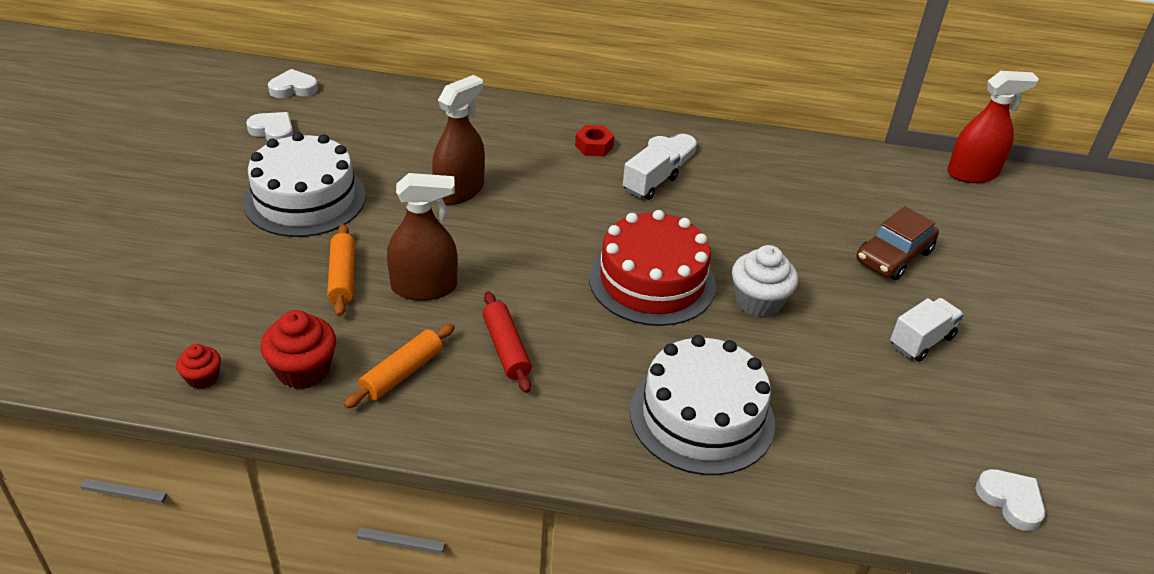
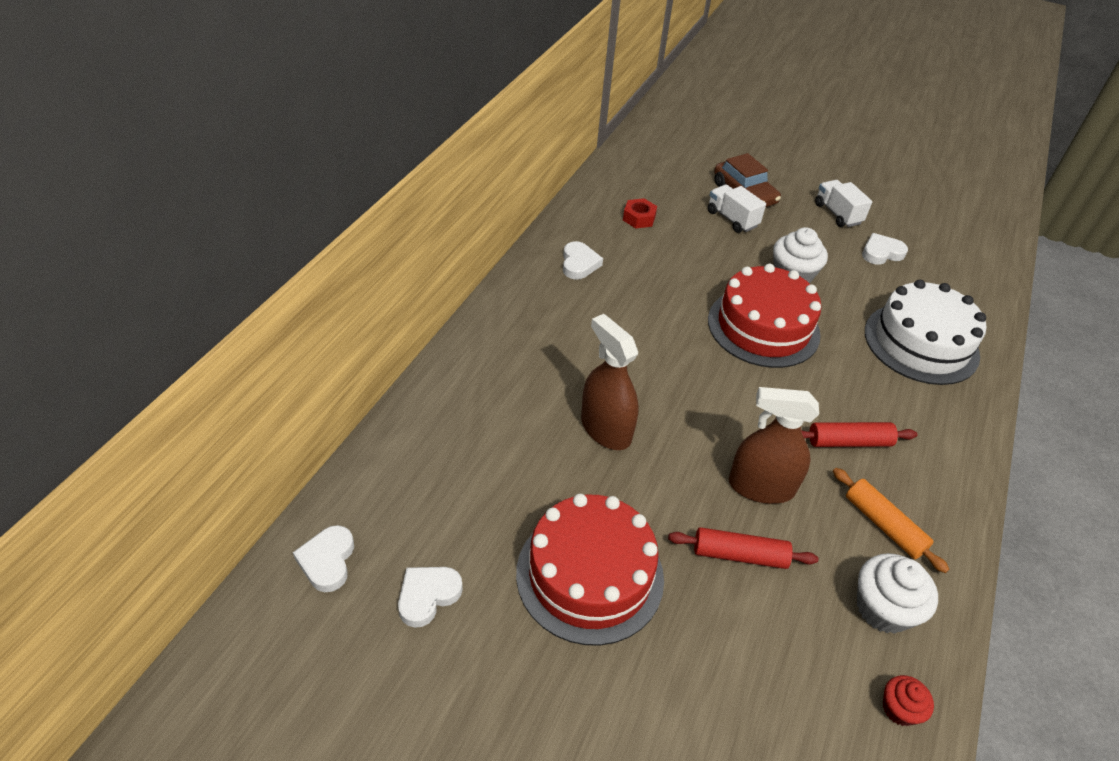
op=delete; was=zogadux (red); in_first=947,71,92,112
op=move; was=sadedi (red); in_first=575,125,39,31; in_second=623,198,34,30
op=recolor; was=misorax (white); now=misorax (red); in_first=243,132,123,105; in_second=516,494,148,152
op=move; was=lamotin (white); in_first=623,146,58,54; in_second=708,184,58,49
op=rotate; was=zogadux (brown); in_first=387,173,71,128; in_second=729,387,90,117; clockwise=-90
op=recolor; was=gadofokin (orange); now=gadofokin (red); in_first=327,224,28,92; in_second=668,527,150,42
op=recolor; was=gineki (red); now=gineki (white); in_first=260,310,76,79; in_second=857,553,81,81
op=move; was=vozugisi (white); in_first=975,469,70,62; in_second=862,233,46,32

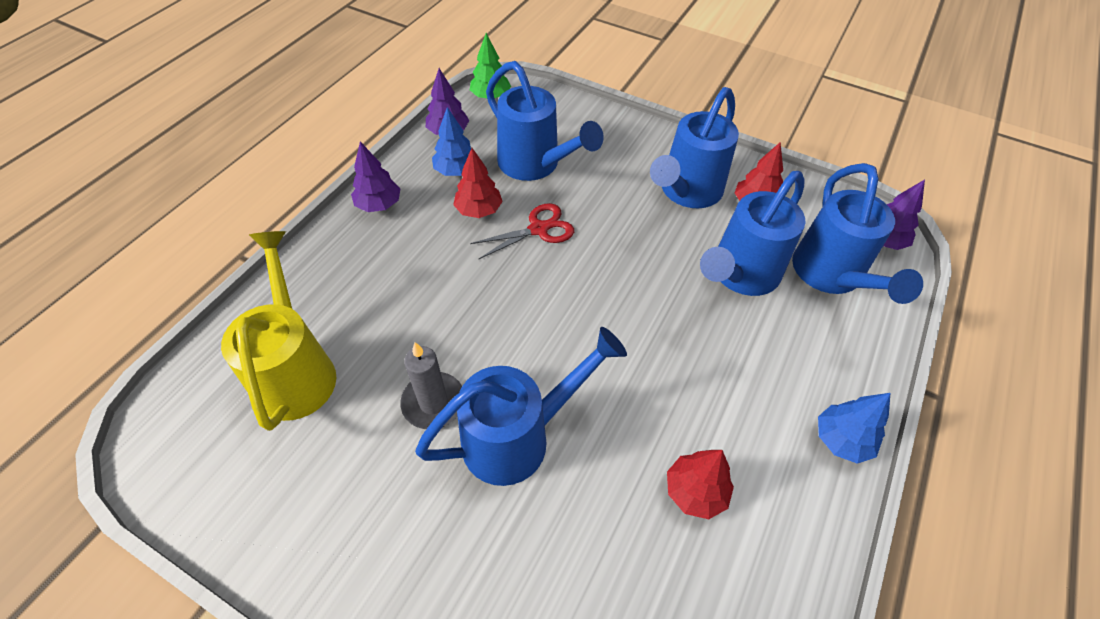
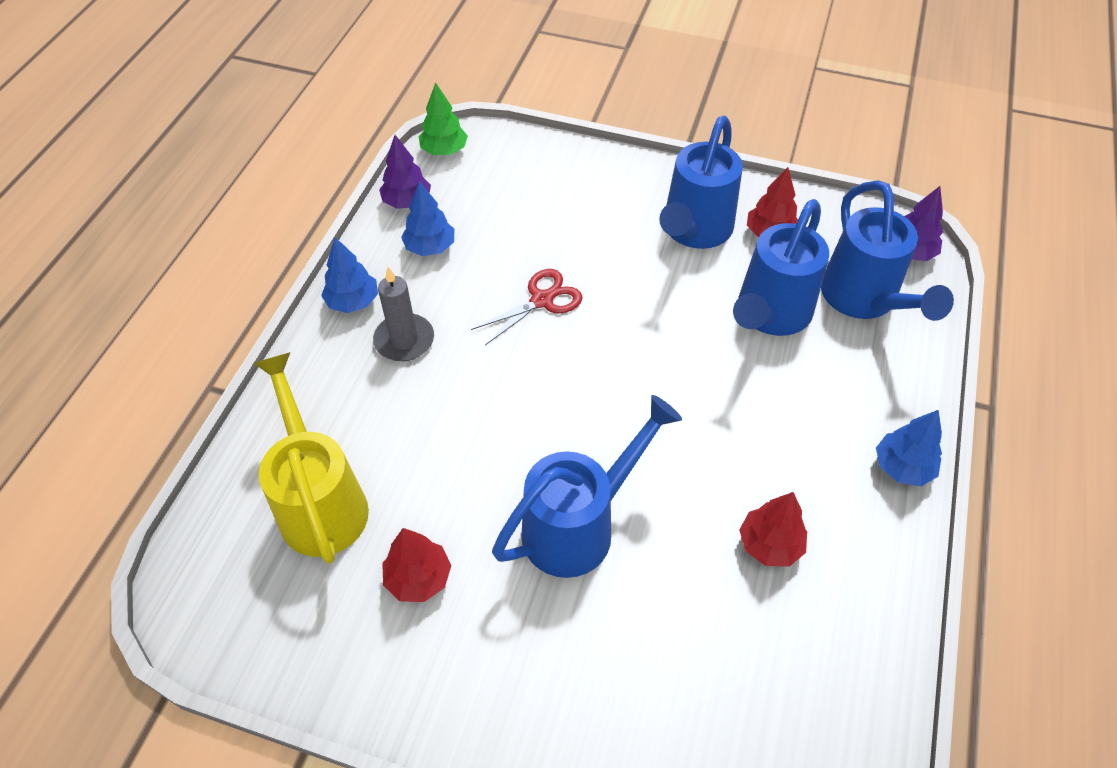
op=delete; was=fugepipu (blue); in_first=486,61,118,120
op=recolor; was=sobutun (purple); now=sobutun (blue); in_first=351,142,50,70; in_second=321,237,57,76
op=move; was=sobutun (red); in_first=453,148,50,70; in_second=382,528,70,74
op=move; was=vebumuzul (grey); in_first=400,342,62,87; in_second=373,267,61,94

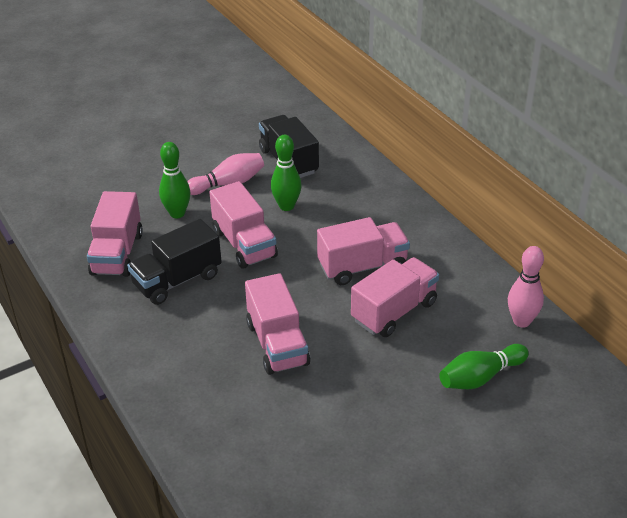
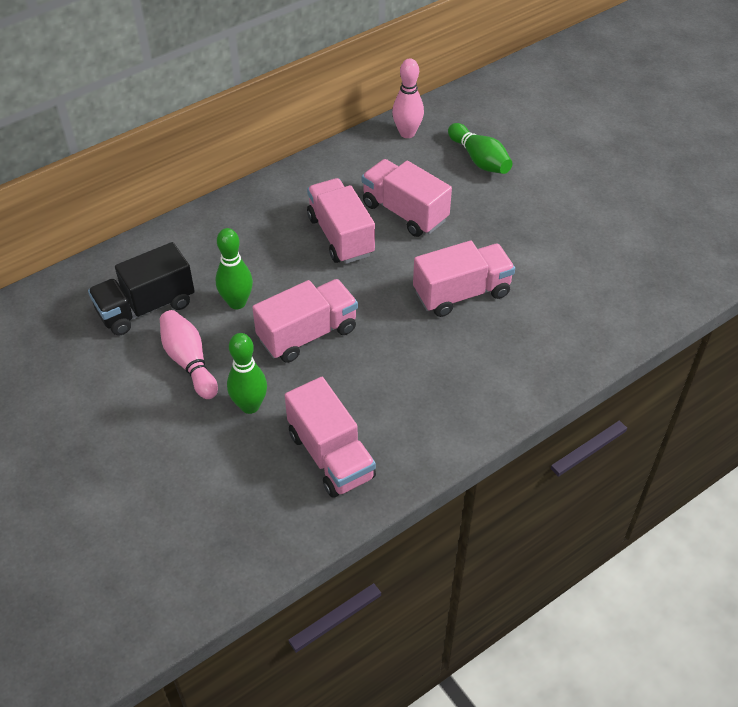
op=rotate; was=lamotin (pink); in_first=87,191,56,86; in_second=285,377,91,121; clockwise=60
op=delete; was=lamotin (black); in_first=127,219,95,86

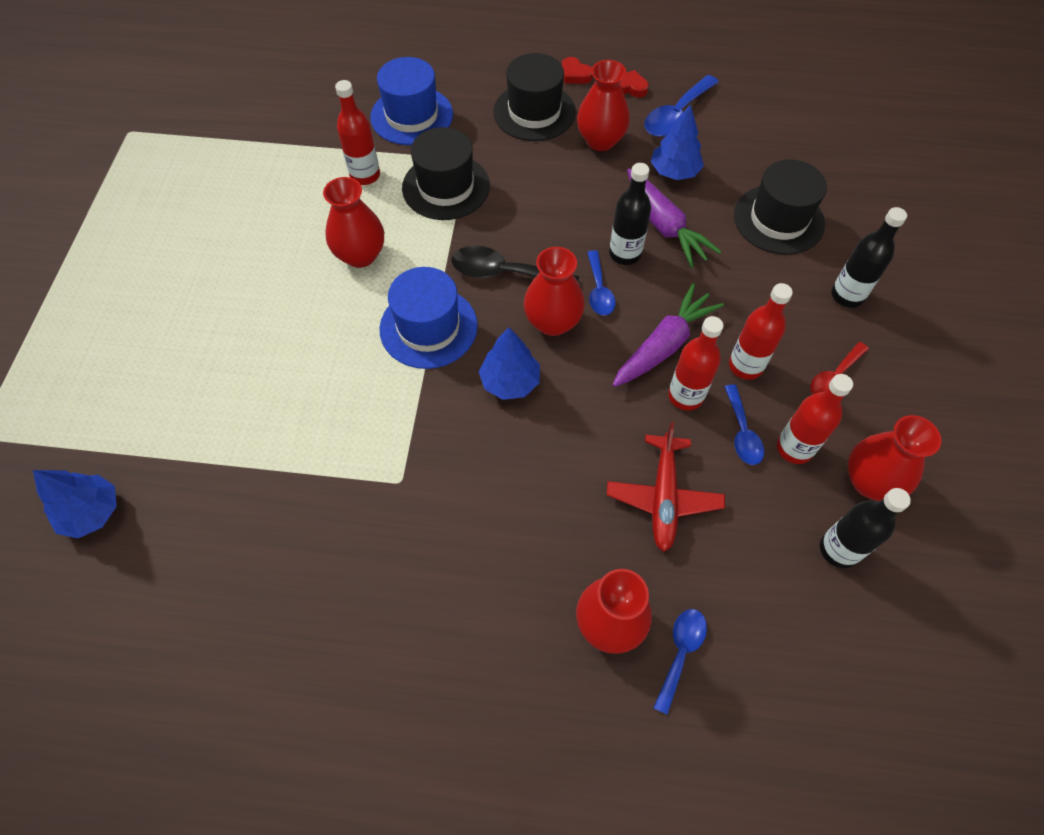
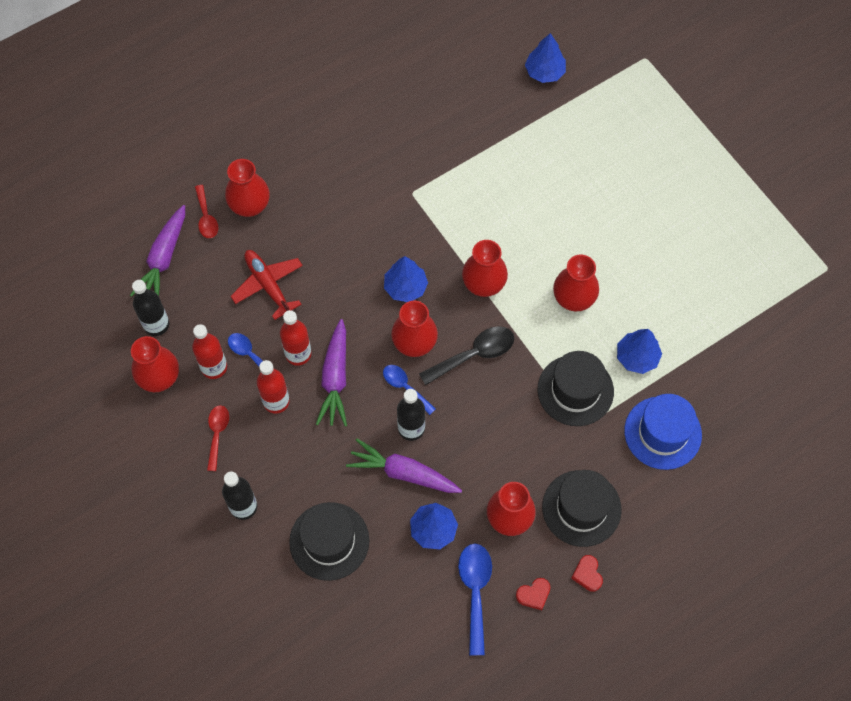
op=rotate; was=vozugisi (red); in_first=562,57,31,27; in_second=571,555,32,37; clockwise=-105
op=replace; was=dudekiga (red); now=sobutun (blue); in_first=335,80,45,105; in_second=617,329,45,45
op=replace; was=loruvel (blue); now=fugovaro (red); in_first=380,267,98,102; in_second=462,240,46,57
op=recolor; was=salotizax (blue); now=salotizax (red); in_first=654,609,53,106; in_second=195,185,23,53
op=insert; now=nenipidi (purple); in_second=130,205,55,92

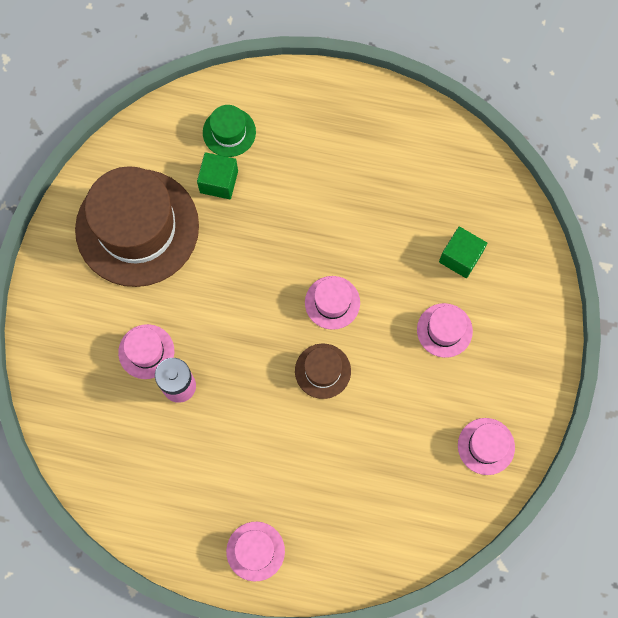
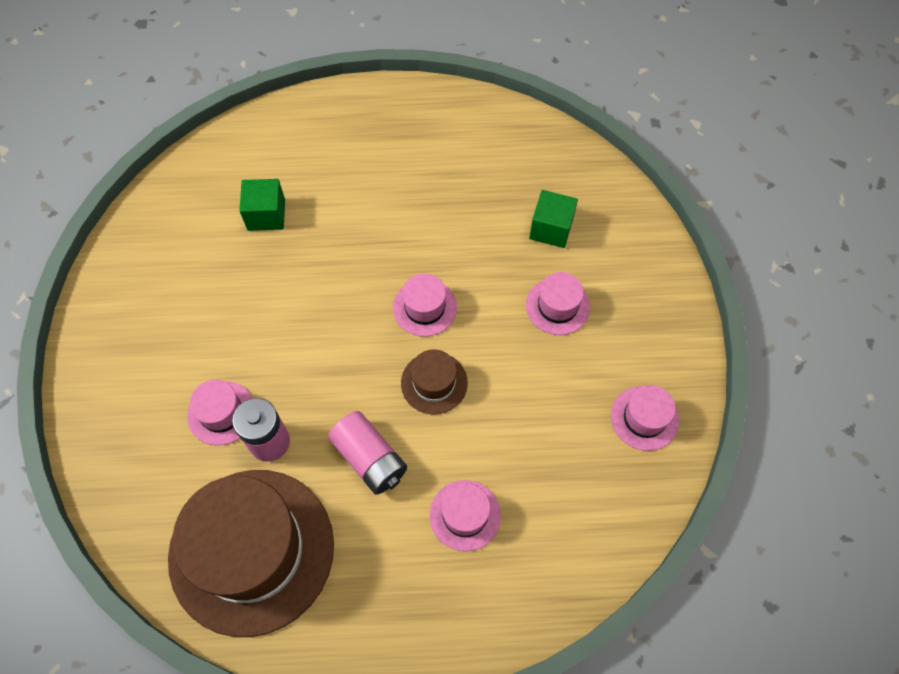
op=delete; was=loruvel (green); in_first=203,105,53,52
op=move; was=loruvel (brown); in_first=75,166,124,121; in_second=168,470,166,167
op=move; was=loruvel (pink); in_first=226,522,59,59; in_second=429,480,72,72
op=insert; now=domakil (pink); in_second=328,411,79,84

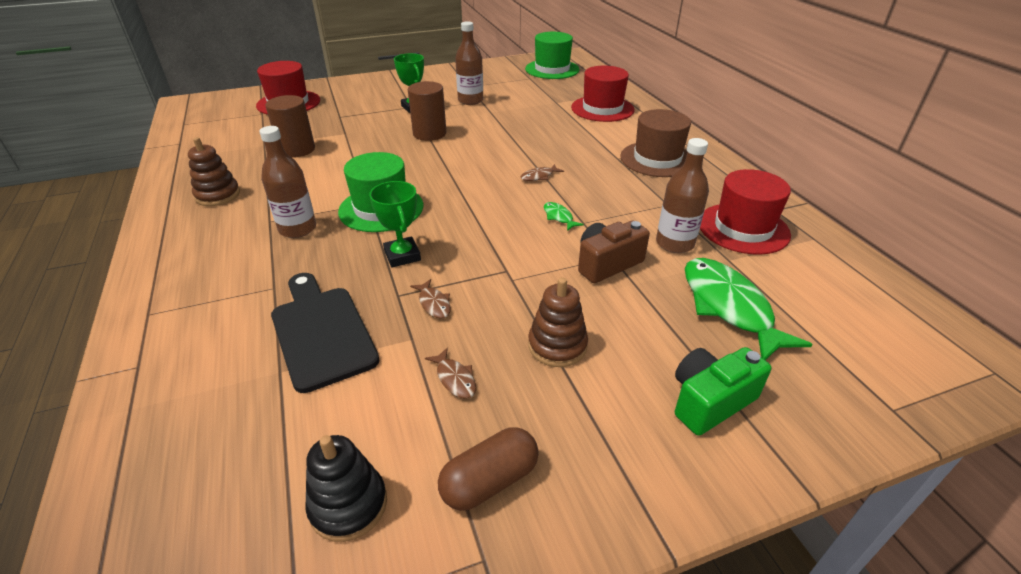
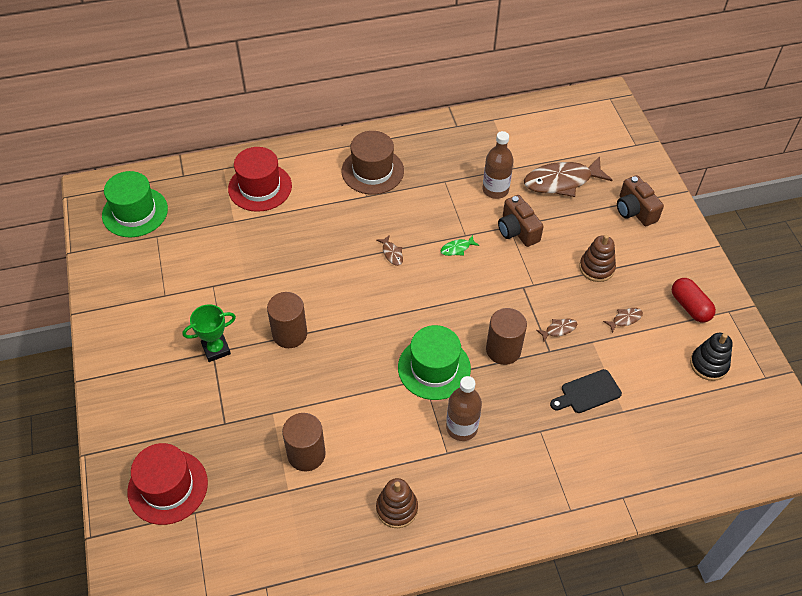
op=delete; was=dudekiga (brown); in_first=455,21,28,84
op=delete; was=loruvel (red); in_first=700,169,91,86
op=replace; was=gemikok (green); now=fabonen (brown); in_first=369,181,52,86; in_second=486,308,41,57
op=recolor; was=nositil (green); now=nositil (brown); in_first=685,258,128,102; in_second=524,157,88,40
op=resize; was=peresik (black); in_first=271,273,109,120; in_second=550,369,72,44; ratio=0.64
op=recolor; was=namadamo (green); now=namadamo (brown); in_first=675,347,96,89; in_second=617,175,47,51
op=recolor; was=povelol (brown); now=povelol (red); in_first=438,427,101,84; in_second=672,278,44,45

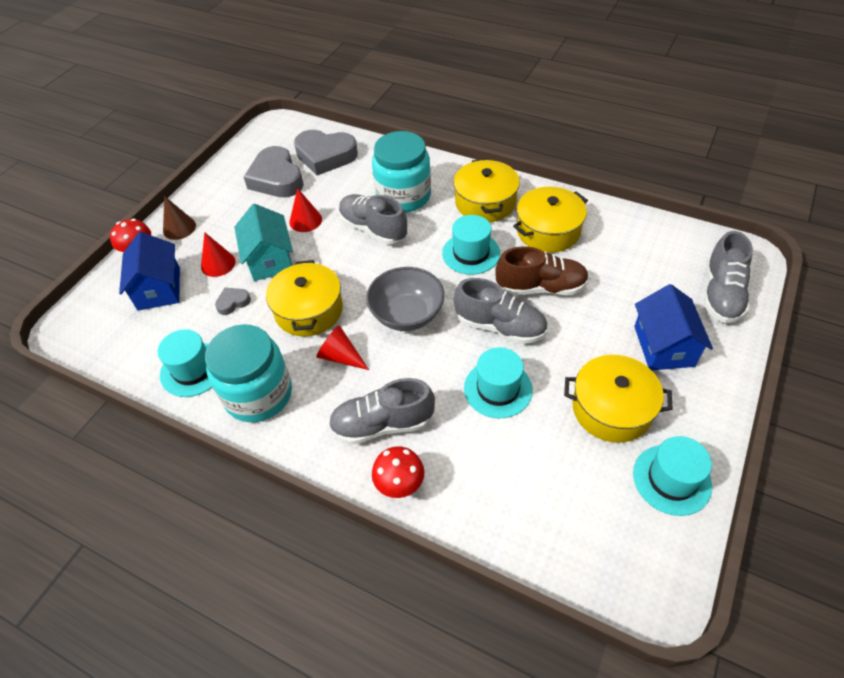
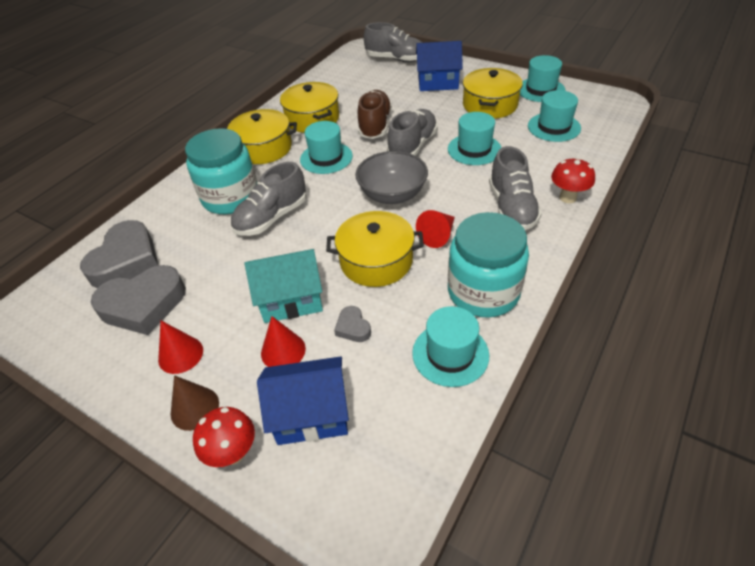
op=move; was=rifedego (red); in_first=289,188,33,44; in_second=158,321,45,53
op=insert; now=loruvel (turquoise); in_second=528,90,53,52

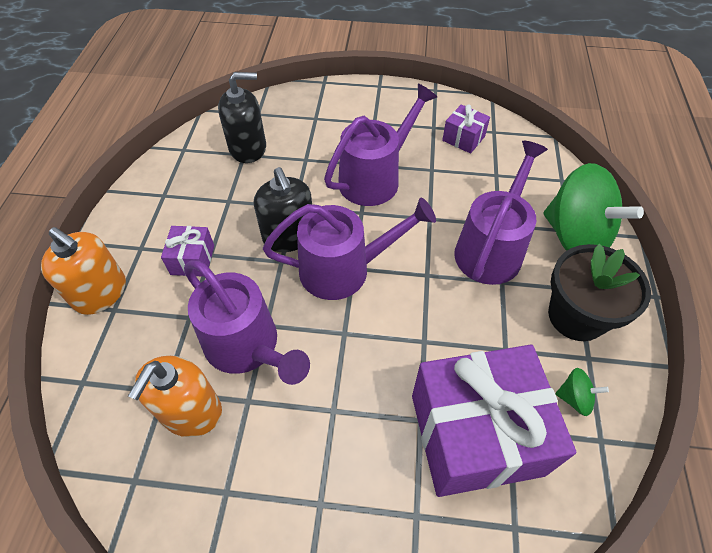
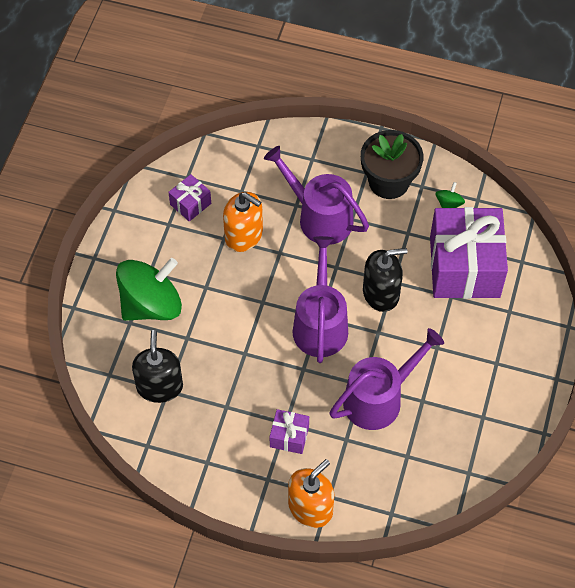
op=delete; was=fugepipu (purple); in_first=324,83,113,123
op=move; was=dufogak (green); in_first=543,163,101,88; in_second=116,258,66,63
op=move; was=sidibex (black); in_first=254,167,58,85; in_second=363,248,45,64
op=move; was=sidibex (orange); in_first=128,356,94,81; in_second=223,192,40,60

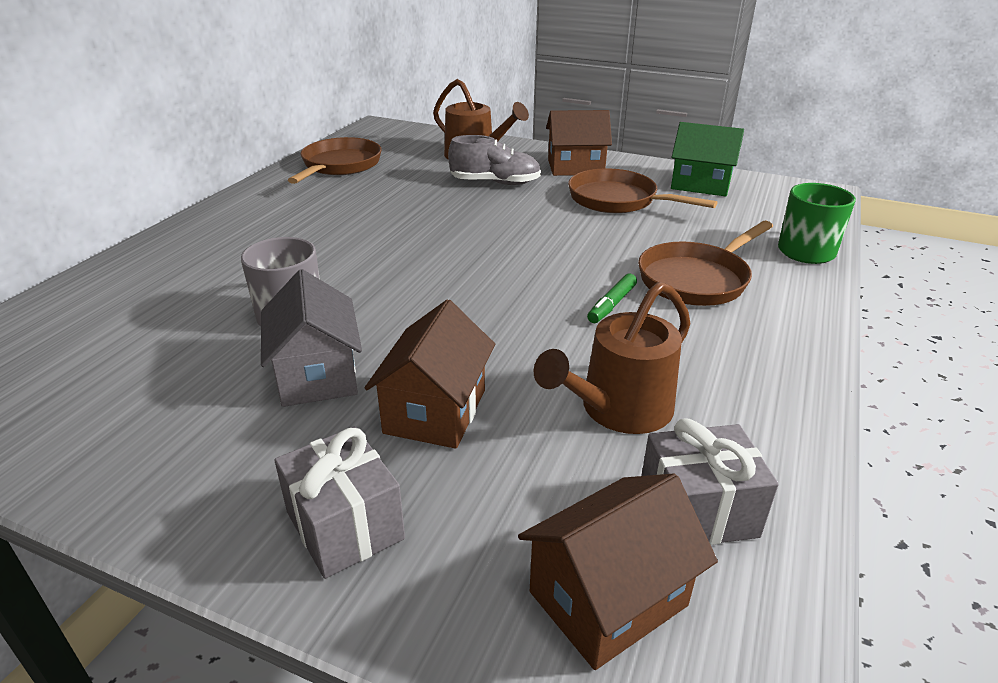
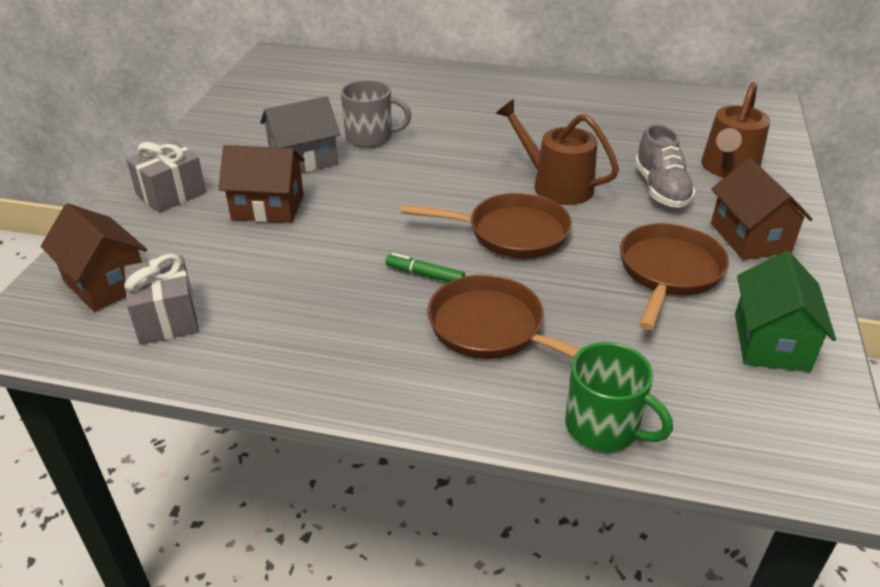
op=move; was=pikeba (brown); in_first=288,137,94,47; in_second=401,193,171,66
op=move; was=fugepipu (brown); in_first=534,282,157,152; in_second=496,99,123,106

